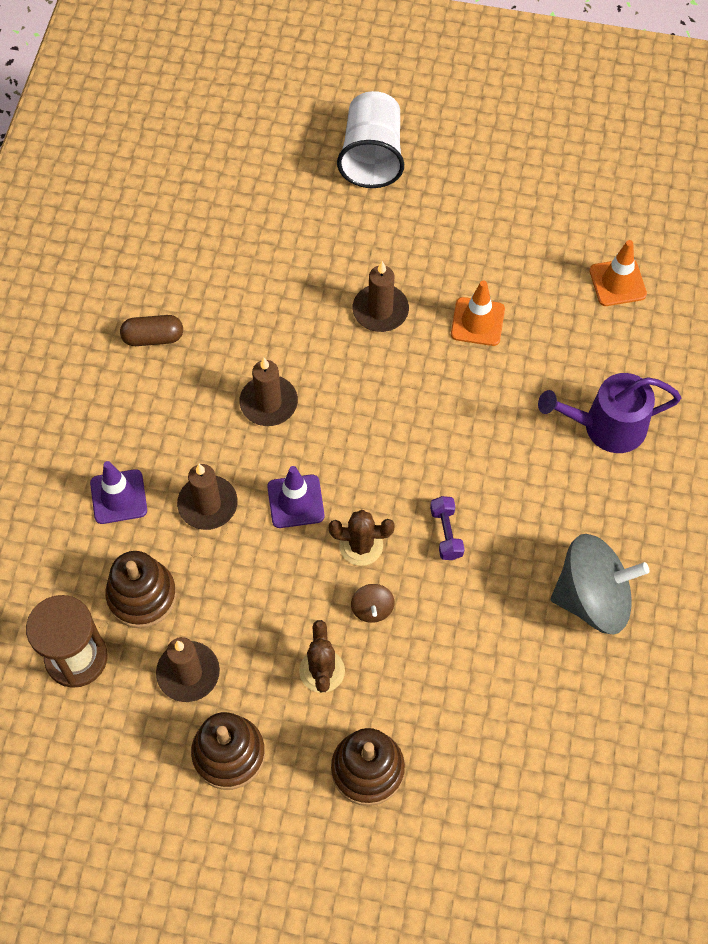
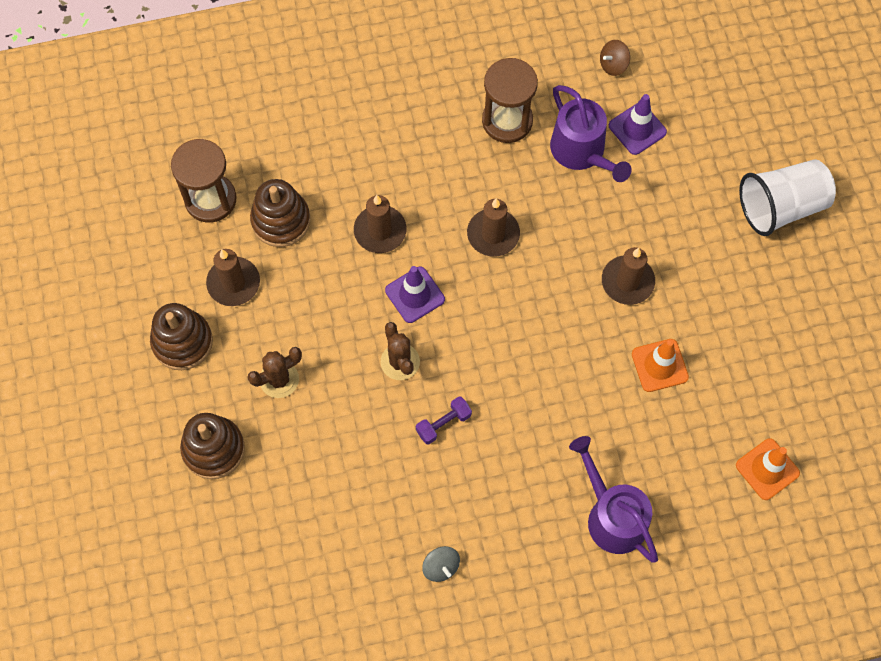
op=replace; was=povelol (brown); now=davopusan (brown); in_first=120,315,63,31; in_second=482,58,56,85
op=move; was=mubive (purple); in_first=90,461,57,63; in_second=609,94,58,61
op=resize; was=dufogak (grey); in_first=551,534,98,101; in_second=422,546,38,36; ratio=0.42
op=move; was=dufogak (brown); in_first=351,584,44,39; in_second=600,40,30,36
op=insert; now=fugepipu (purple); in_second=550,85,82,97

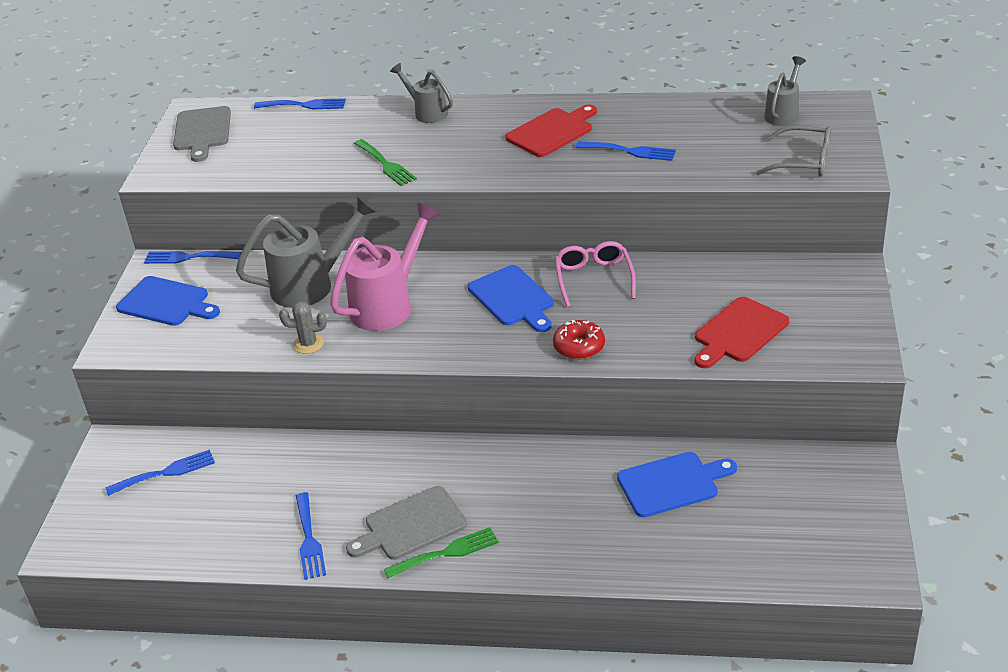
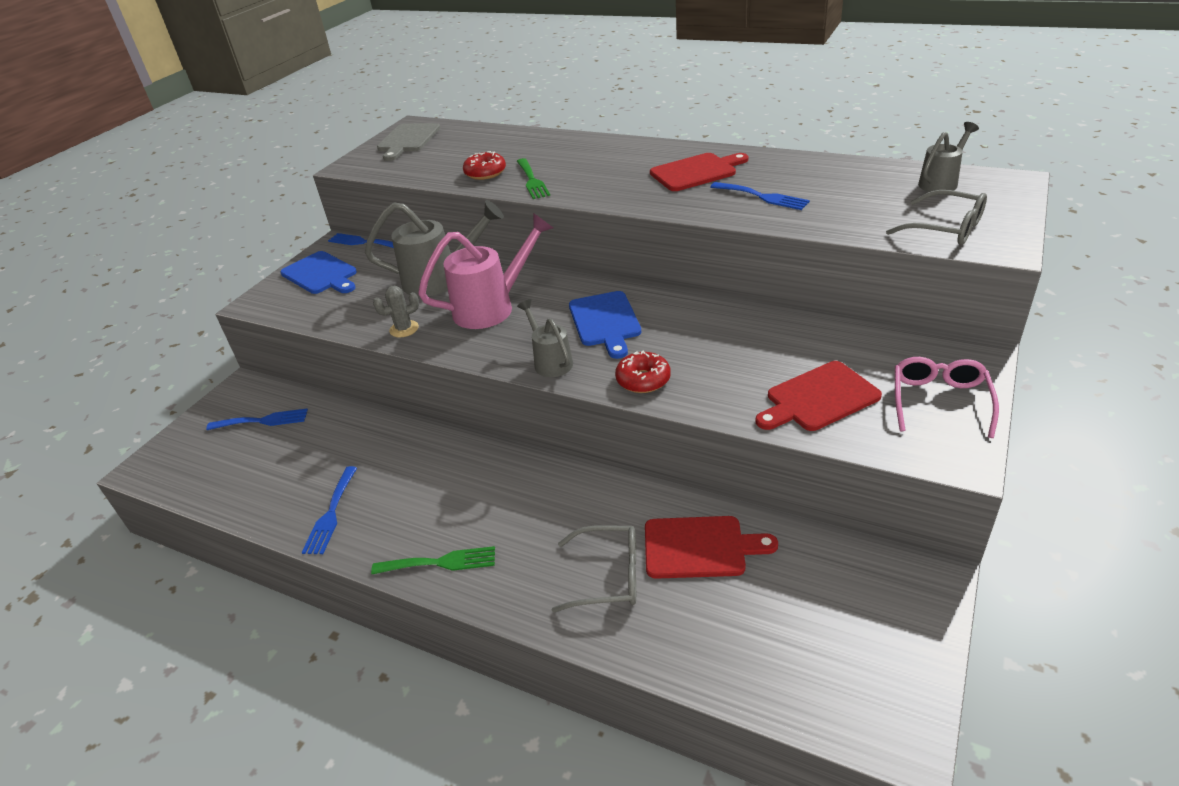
op=move; was=fugepipu (grey); in_first=390,63,63,60; in_second=517,299,56,78
op=delete; was=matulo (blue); in_first=254,98,92,12
op=move; was=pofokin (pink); in_first=555,241,81,67; in_second=895,357,104,81
op=rotate; was=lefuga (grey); in_first=279,301,48,53; in_second=373,286,46,51; clockwise=-45
op=recolor; was=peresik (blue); now=peresik (red); in_first=617,452,120,65; in_second=645,516,133,63
op=delete; was=peresik (grey); in_first=346,486,121,74
op=insert; now=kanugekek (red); in_second=463,151,43,29
op=insert; now=pofokin (grey); in_second=552,525,84,87

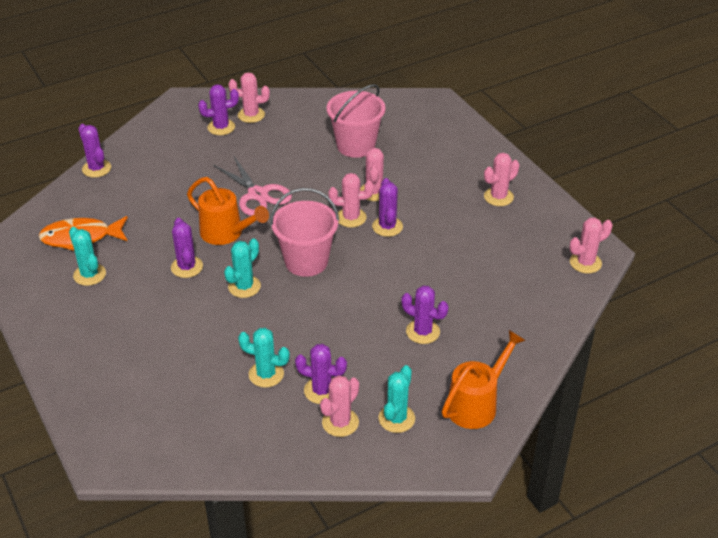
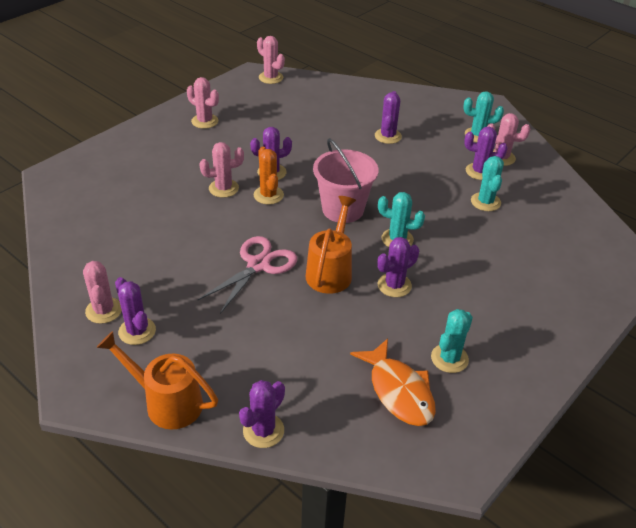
op=delete; was=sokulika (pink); in_first=326,84,60,74
op=recolor; was=lefuga (pink); now=lefuga (orange); in_first=329,173,45,55; in_second=254,147,30,58
op=move; was=fugepipu (orange); in_first=442,330,83,99; in_second=96,331,122,99
op=rotate; was=lefuga (purple); in_first=295,344,52,60; in_second=464,127,43,53; clockwise=-75

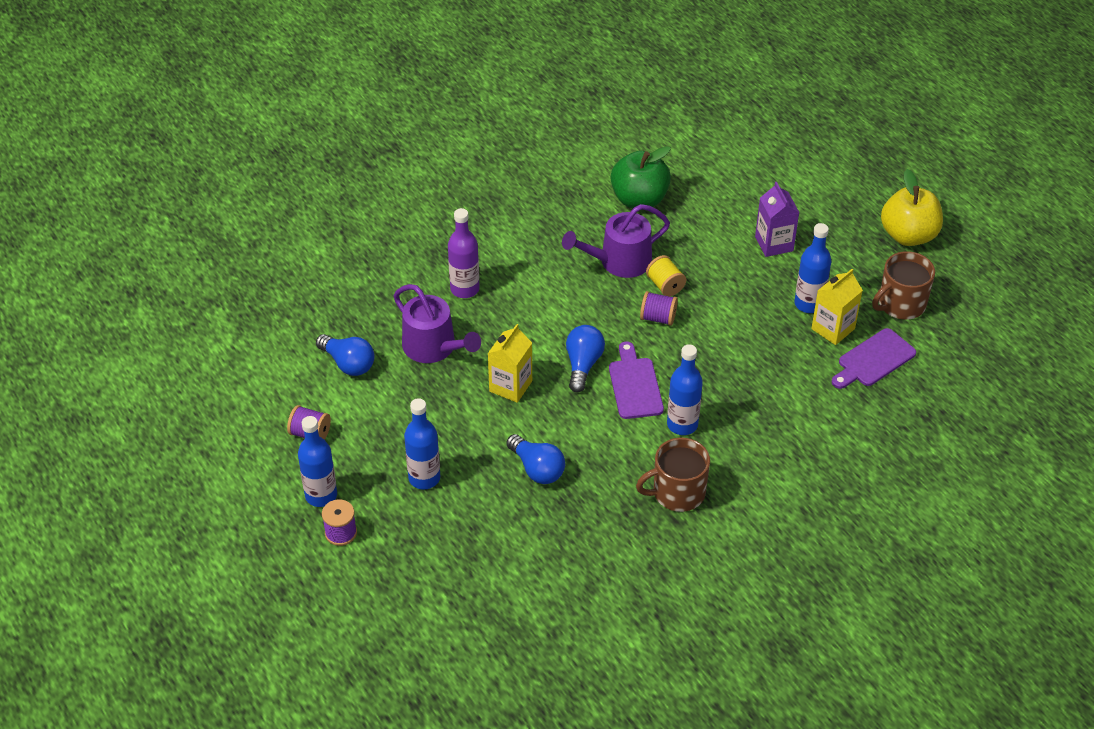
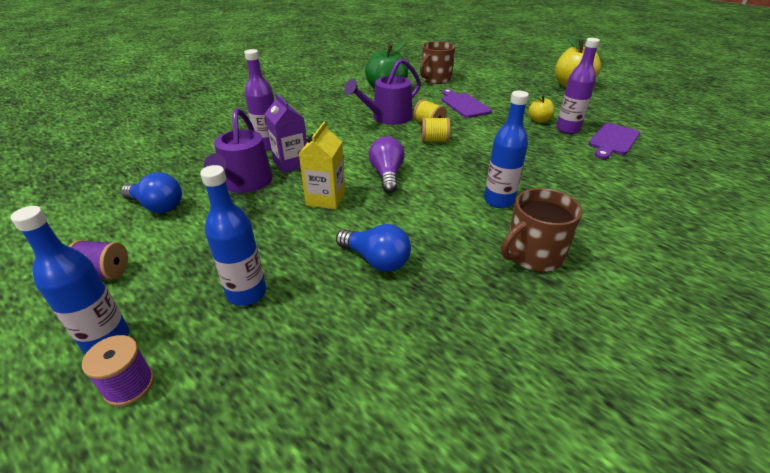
op=move; was=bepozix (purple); in_first=755,182,45,75; in_second=265,93,42,80
op=replace; was=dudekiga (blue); now=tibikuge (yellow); in_first=794,223,37,90; in_second=529,95,26,28
op=move; was=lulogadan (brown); in_first=872,251,63,68; in_second=420,41,35,43
op=replace; was=bepozix (yellow); now=dudekiga (purple); in_first=811,269,52,76; in_second=556,38,44,96
op=rotate; was=fugepipu (purple); in_first=394,284,87,79; in_second=204,108,69,85; clockwise=60
op=recolor; was=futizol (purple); now=futizol (yellow); in_first=640,291,38,35; in_second=421,117,29,25
op=recolor; was=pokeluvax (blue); now=pokeluvax (purple); in_first=566,325,39,67; in_second=369,136,36,57
op=move; was=peresik (purple); in_first=609,342,55,77; in_second=442,89,50,29

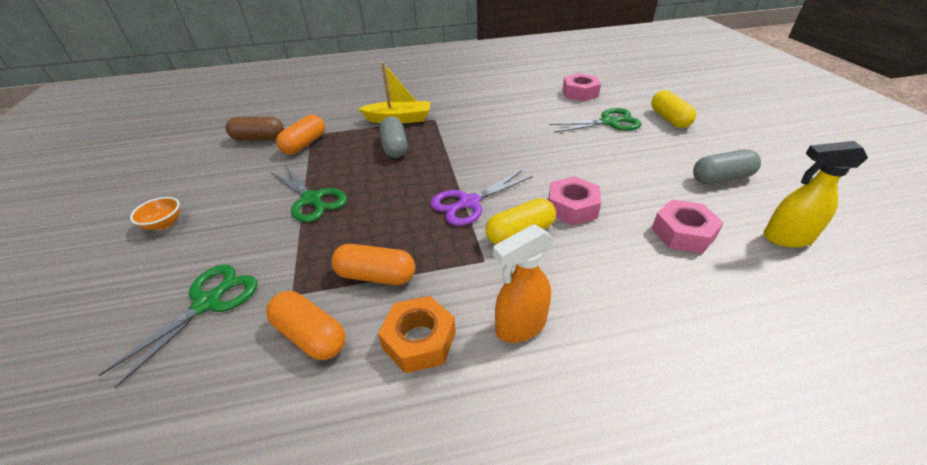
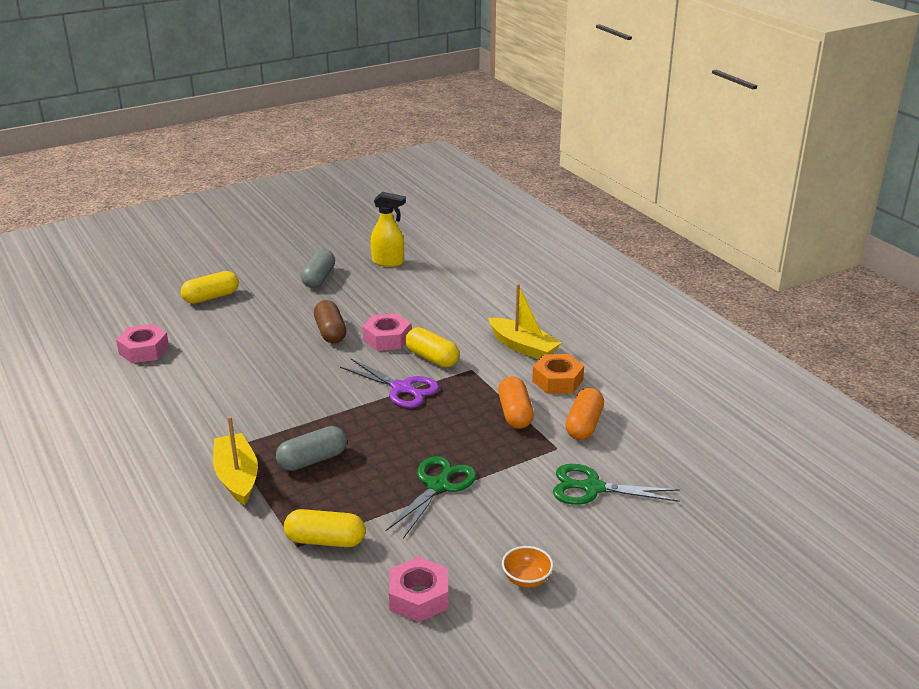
op=delete; was=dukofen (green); in_first=549,108,93,25
op=recolor; was=povelol (orange); now=povelol (yellow); in_first=276,115,49,39; in_second=284,509,81,38
op=move; was=povelol (brown); in_first=226,116,58,25; in_second=314,300,33,43
op=rotate; was=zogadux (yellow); in_first=763,141,105,107; in_second=371,192,35,75; clockwise=-60
op=rotate; was=povelol (grey); in_first=693,150,68,34; in_second=301,249,34,39; clockwise=45
op=move; was=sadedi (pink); in_first=652,200,72,54; in_second=389,557,59,65
op=replace; was=zogadux (orange); now=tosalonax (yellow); in_first=493,224,61,119; in_second=488,284,74,76

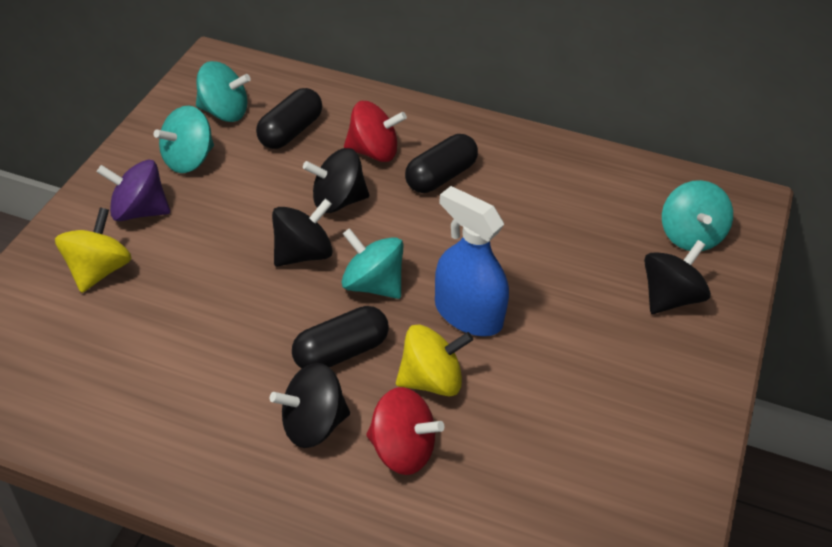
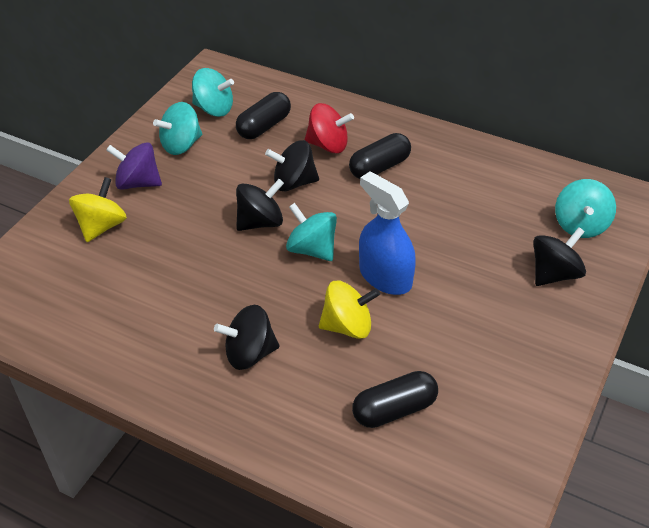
op=move; was=povelol (black); in_first=292,306,97,63; in_second=352,371,86,57
op=delete; was=dufogak (red); in_first=366,387,78,88

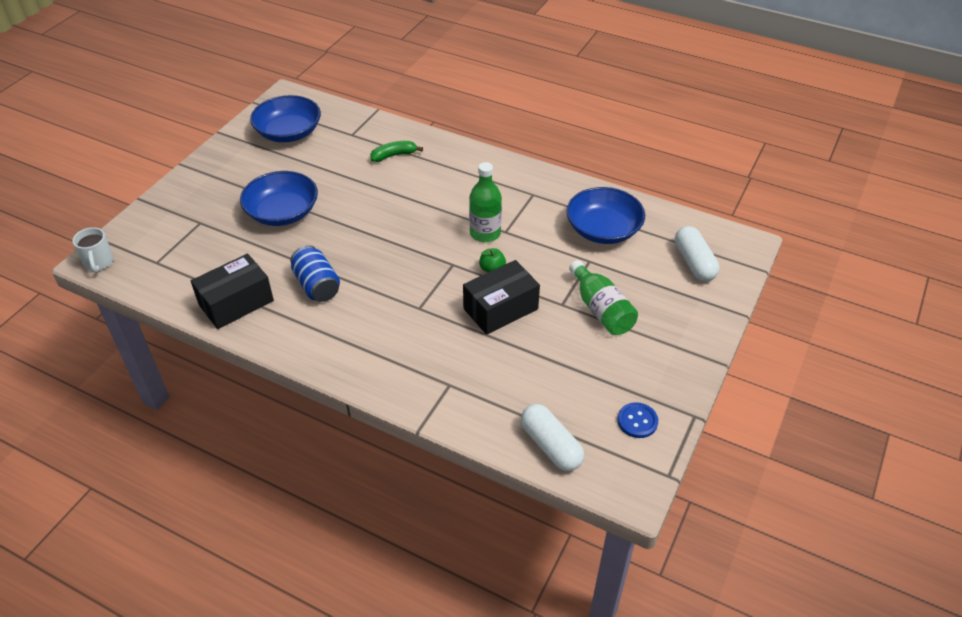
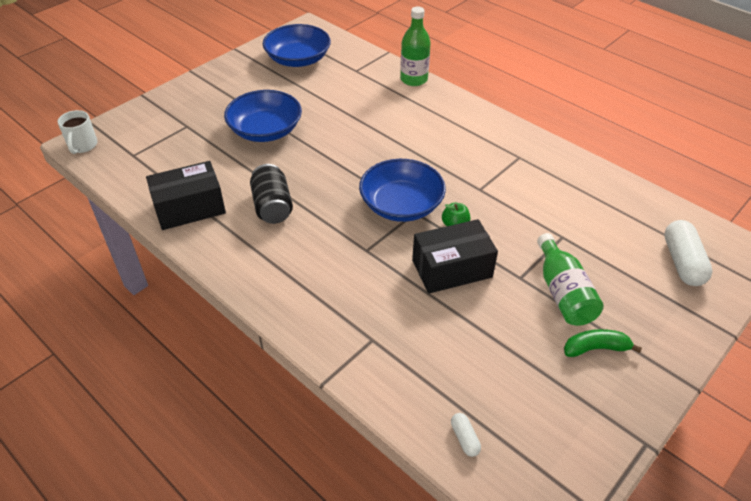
op=move; was=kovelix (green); in_first=370,141,53,21; in_second=564,329,78,28
op=move; was=dudekiga (green); in_first=469,162,33,80; in_second=400,7,31,79
op=move; was=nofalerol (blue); in_first=566,187,79,57; in_second=359,159,87,63
op=recolor; was=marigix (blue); now=marigix (black); in_first=290,245,50,57; in_second=250,164,43,60
op=delete; was=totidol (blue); in_first=617,402,41,36
op=resize; was=povelol (white); in_first=521,404,63,67; in_second=451,413,30,44; ratio=0.48

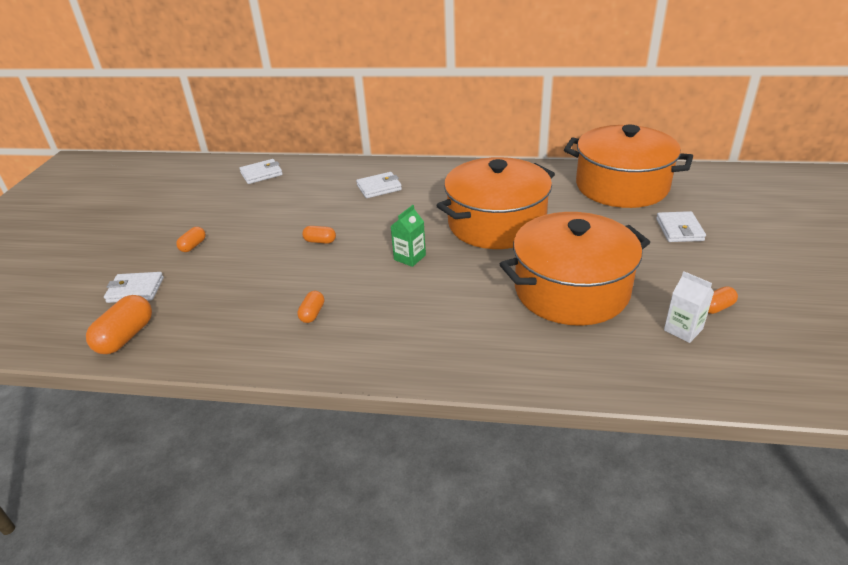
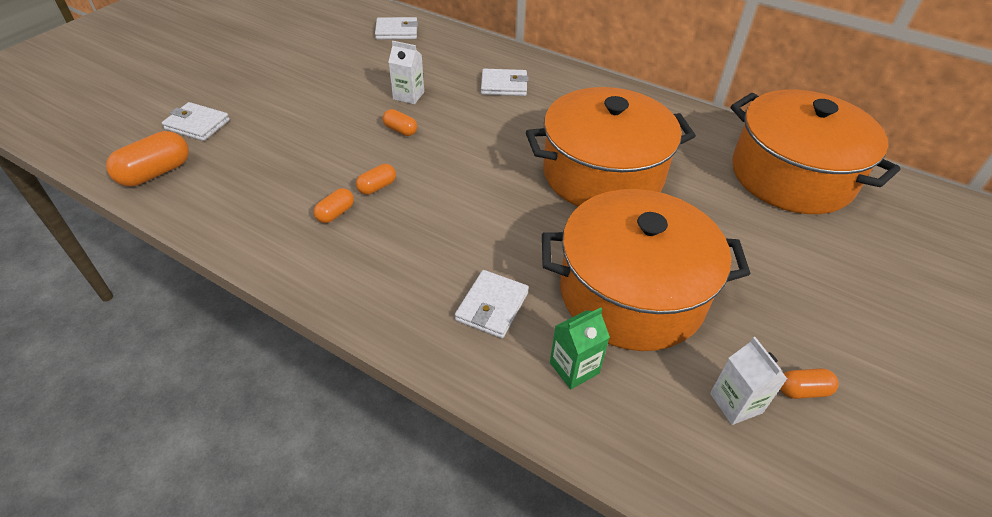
op=move; was=bepozix (green); in_first=391,205,35,62; in_second=550,307,60,82
op=move; was=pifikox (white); in_first=656,211,50,31; in_second=455,270,74,68
op=move; was=povelol (orange); in_first=176,227,30,25; in_second=356,164,40,31
op=insert; now=bepozix (white); in_second=389,41,35,63

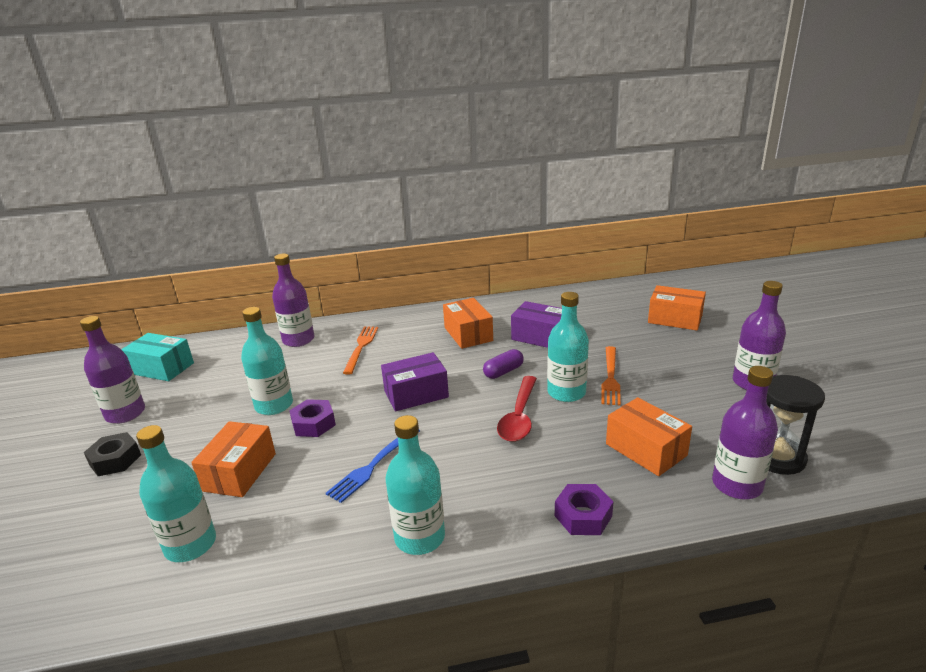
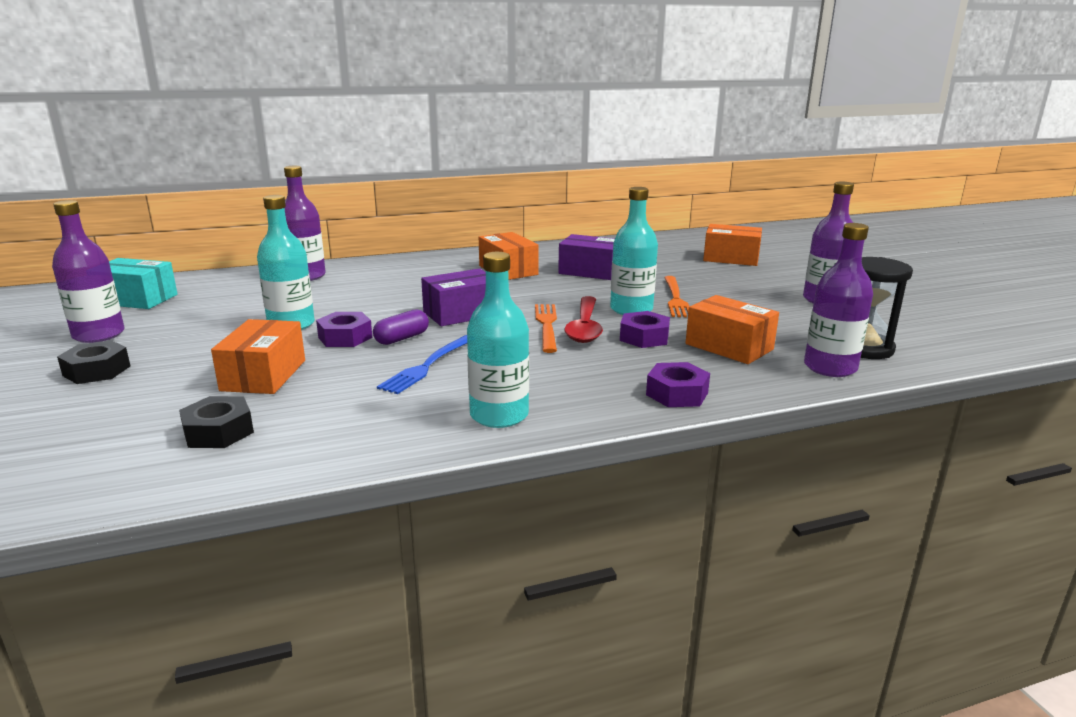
op=move; was=matulo (orange); in_first=343,327,35,48; in_second=535,304,22,49
op=move; was=povelol (purple); in_first=483,349,41,30; in_second=373,309,56,36
op=replace; was=dudekiga (turquoise); now=sadedi (black); in_first=136,425,80,137; in_second=179,396,75,52
op=insert; now=sadedi (purple); in_second=620,311,50,37

